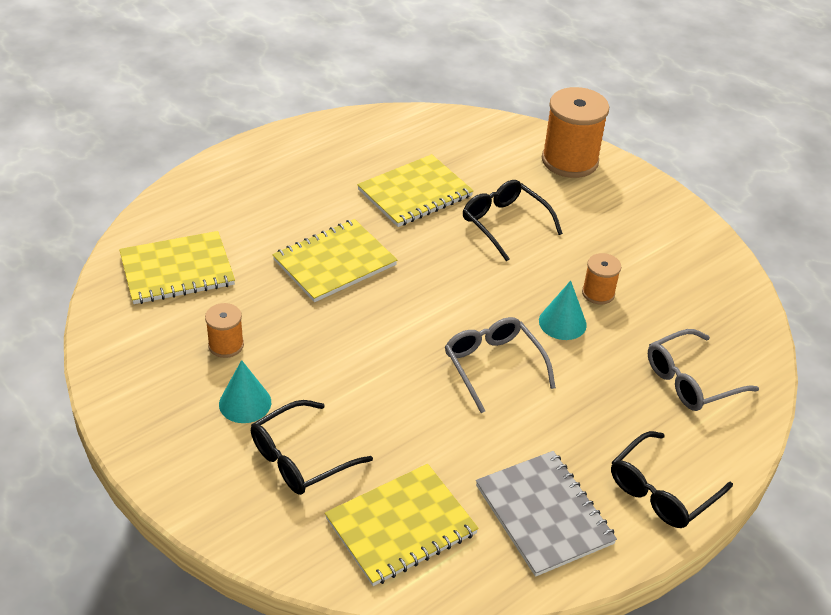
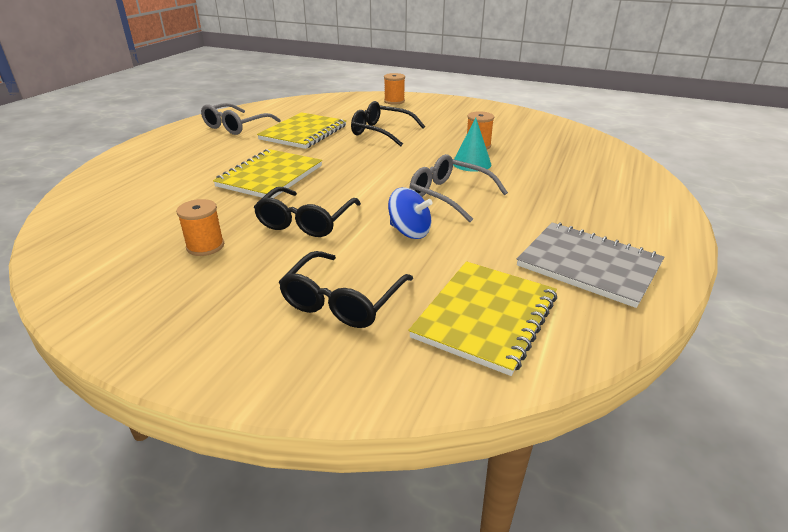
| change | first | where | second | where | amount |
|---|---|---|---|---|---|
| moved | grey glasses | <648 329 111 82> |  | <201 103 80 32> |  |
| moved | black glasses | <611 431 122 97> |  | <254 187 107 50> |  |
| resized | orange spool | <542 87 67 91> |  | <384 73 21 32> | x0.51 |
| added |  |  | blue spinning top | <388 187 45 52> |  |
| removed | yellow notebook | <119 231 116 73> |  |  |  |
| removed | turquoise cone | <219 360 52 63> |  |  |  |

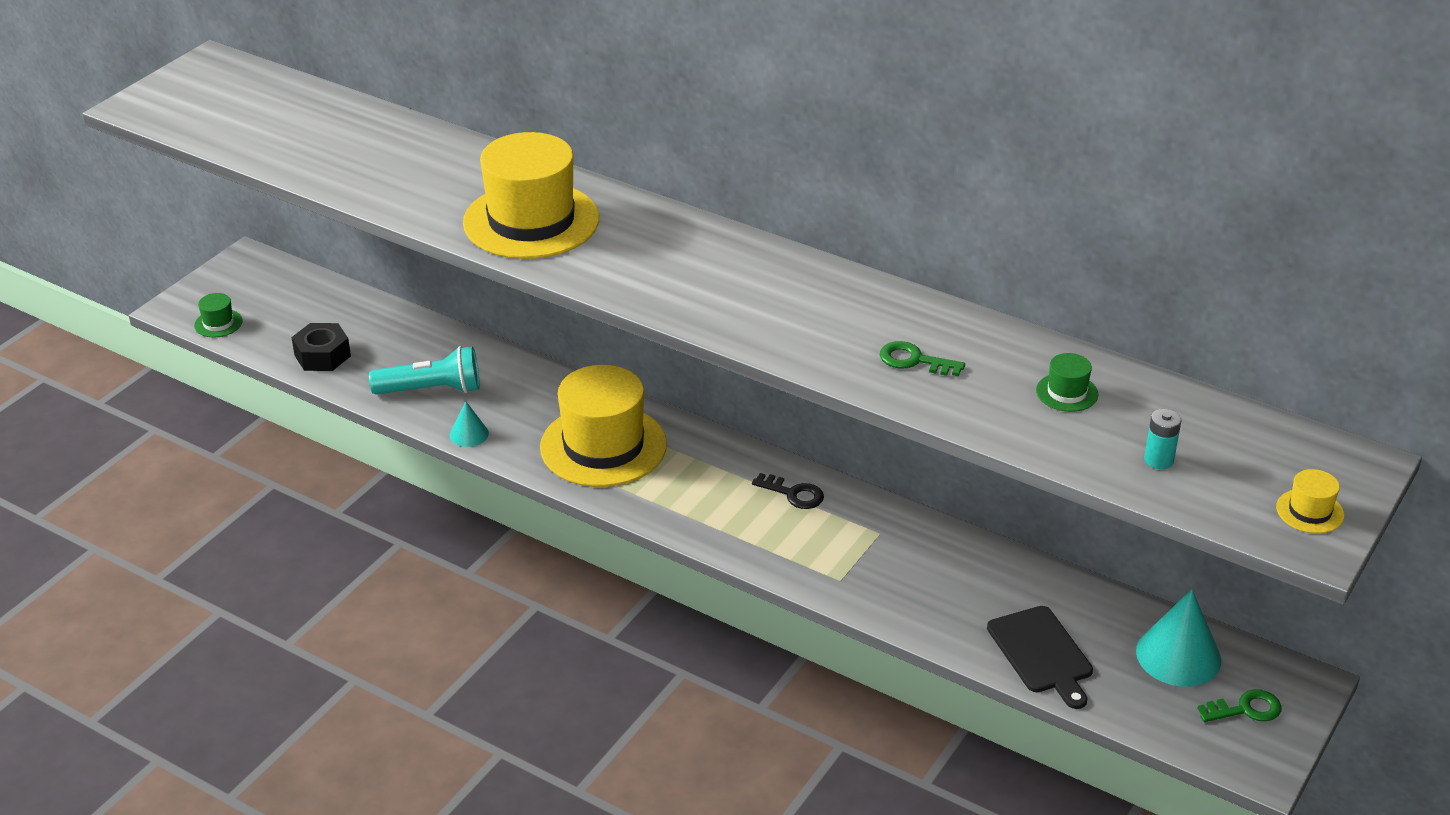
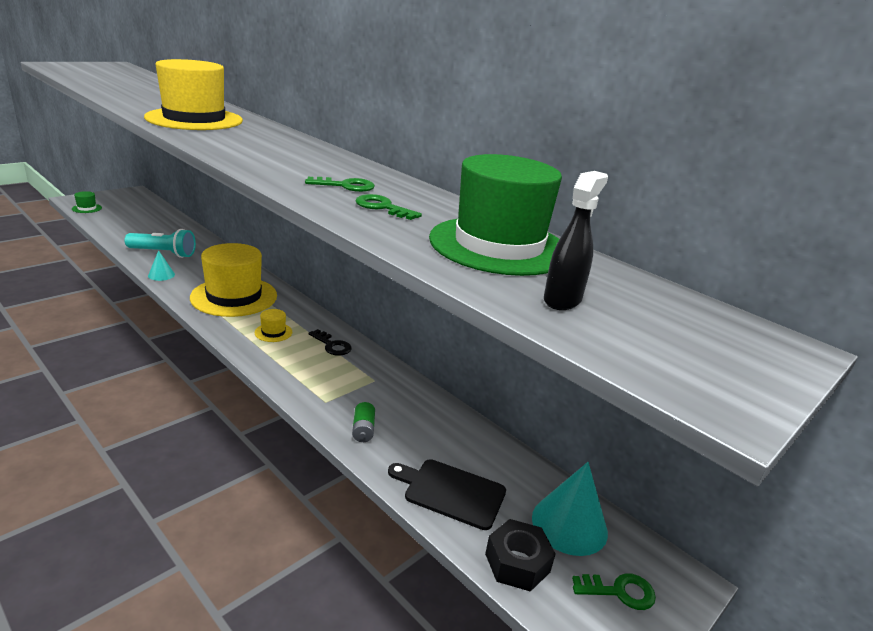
| change | first | where | second | where | amount |
|---|---|---|---|---|---|
| moved | yellow hat | <1276 469 68 65> |  | <255 309 37 33> |  |
| added |  |  | green key | <305 177 70 15> |  |
| added |  |  | green battery | <352 402 23 40> |  |
| turned | black cutting board | <987 606 106 103> |  | <388 459 118 71> | 120 degrees clockwise |
| resized | green hat | <1036 353 62 59> |  | <429 154 133 122> | x2.47 |
| moved | black nut | <292 323 59 48> |  | <485 519 71 73> |  |
| replaced | turquoise battery | <1144 409 37 60> | black spray bottle | <544 171 64 139> |  |

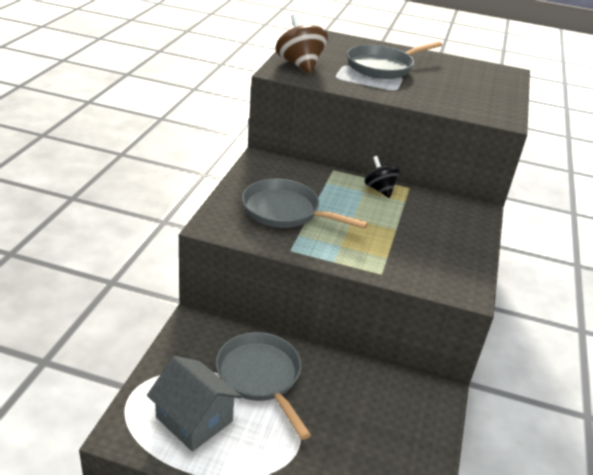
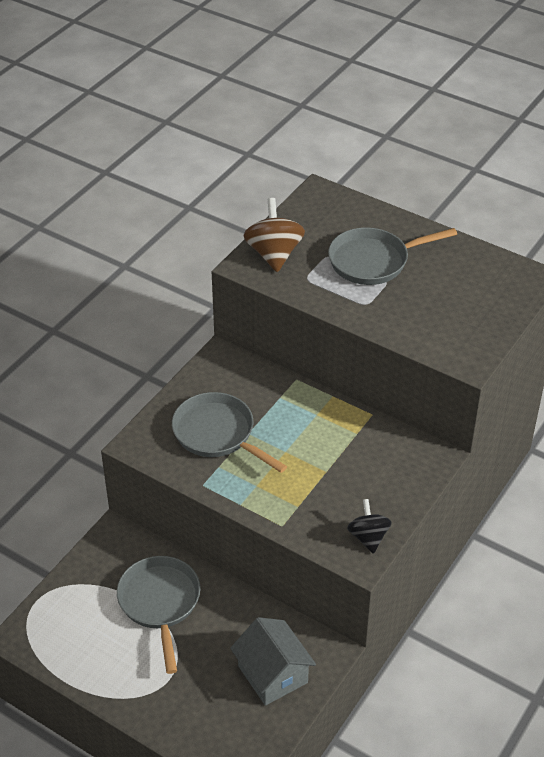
| change | first | where | second | where | amount |
|---|---|---|---|---|---|
| moved | grey house | <147 356 95 96> |  | <230 617 86 89> |  |
| moved | black spinning top | <364 156 36 42> |  | <347 499 45 55> |  |

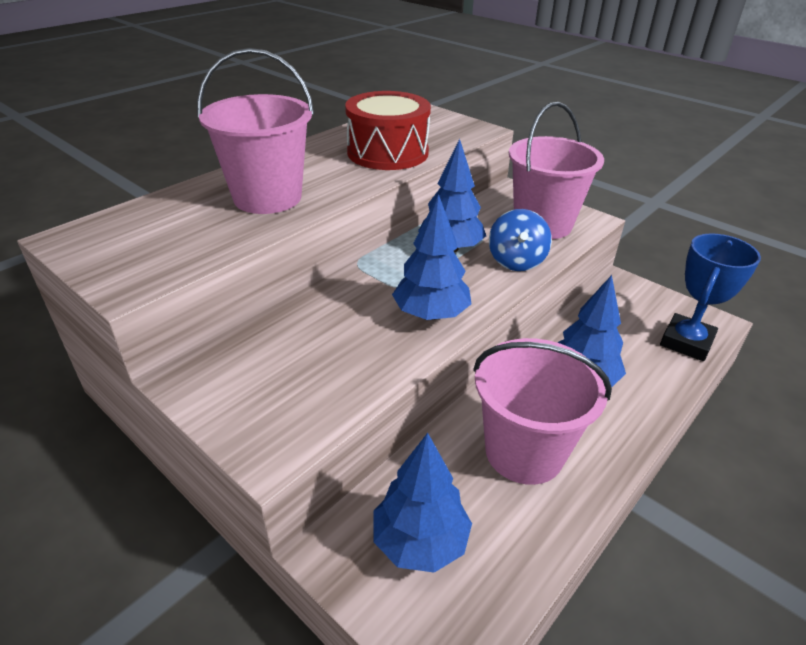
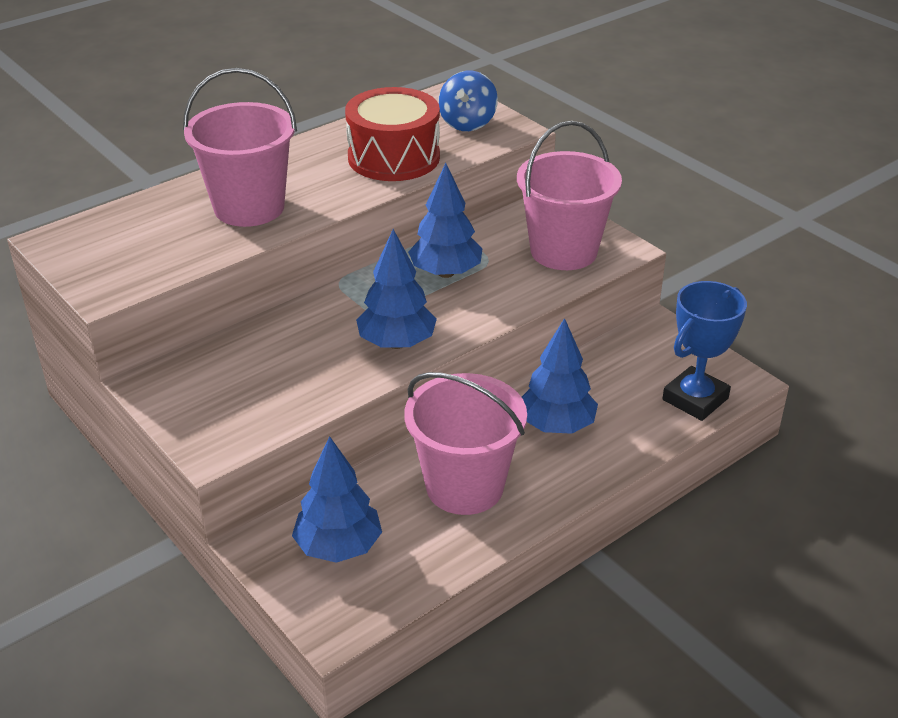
| change | first | where | second | where | amount |
|---|---|---|---|---|---|
| moved | blue spinning top | <489 209 63 62> |  | <438 71 60 60> |  |

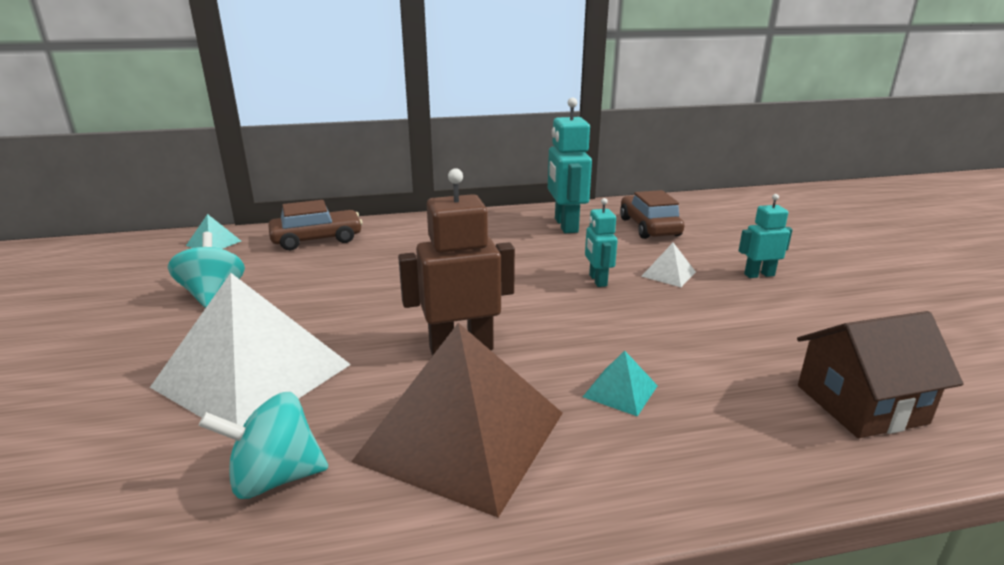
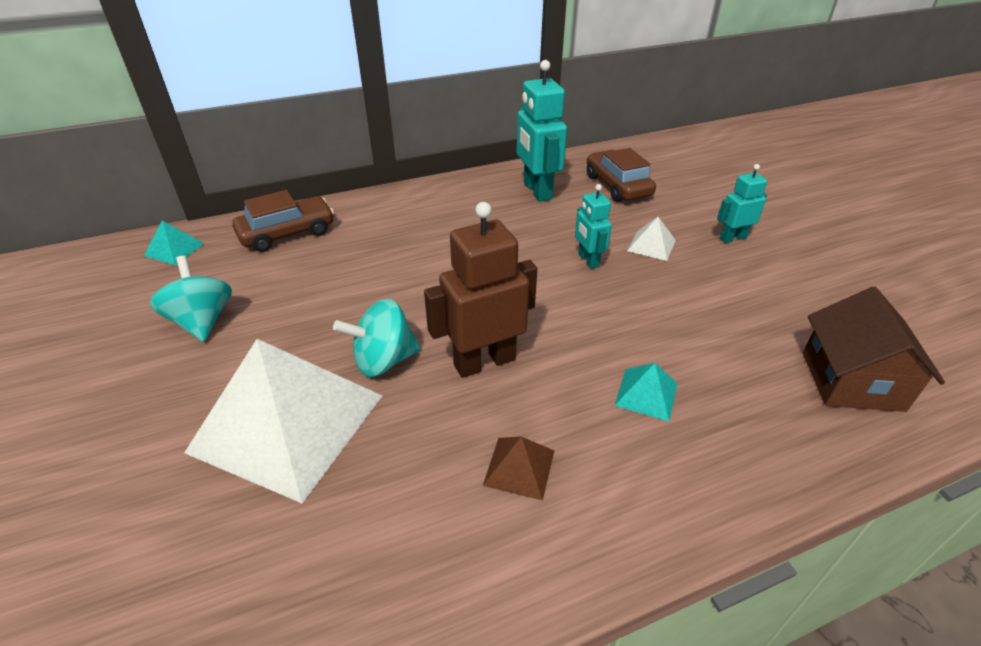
| change | first | where | second | where | amount |
|---|---|---|---|---|---|
| moved | turquoise spinning top | <199 392 129 107> |  | <333 299 88 78> |  |
| resized | brown pyramid | <351 323 212 195> |  | <483 437 71 64> | x0.41 |
| turned | brown house | <797 311 166 127> |  | <803 287 142 125> | 60 degrees counterclockwise |

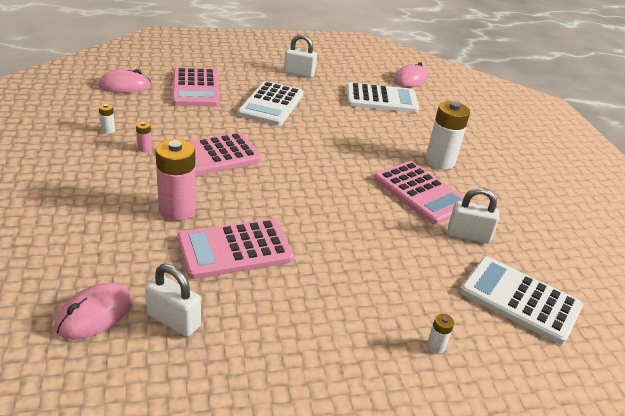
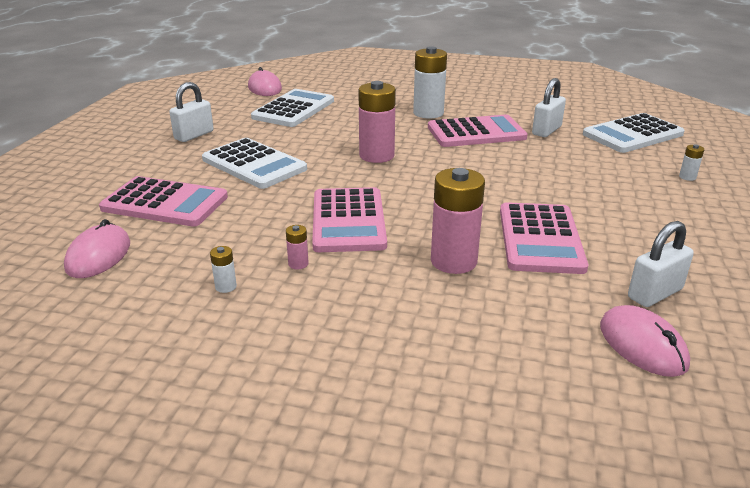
| change | first | where | second | where | amount |
|---|---|---|---|---|---|
| added |  |  | pink battery | <358 81 38 82> |  |

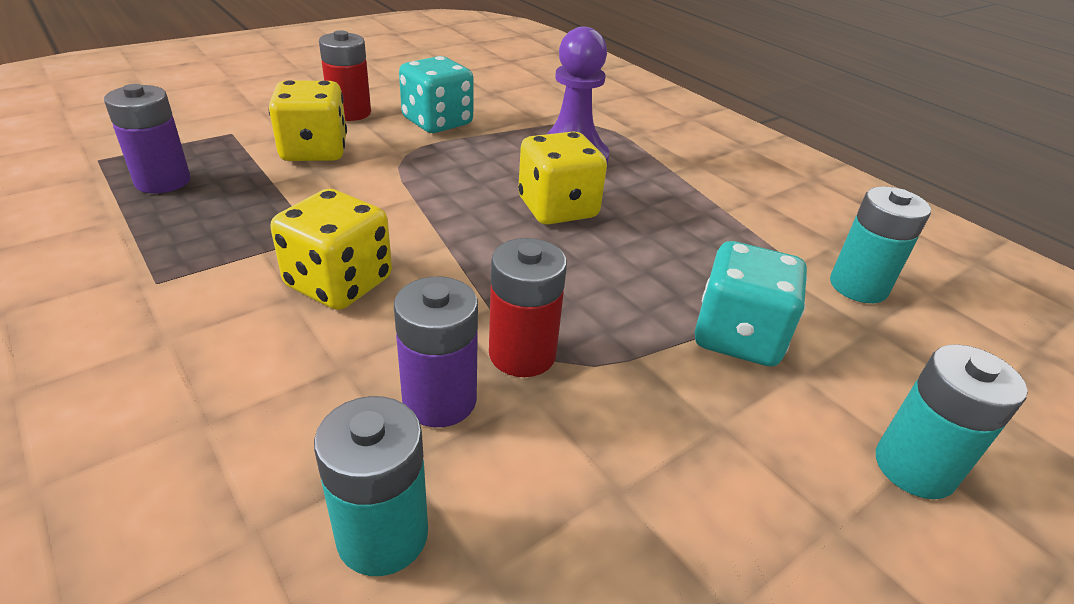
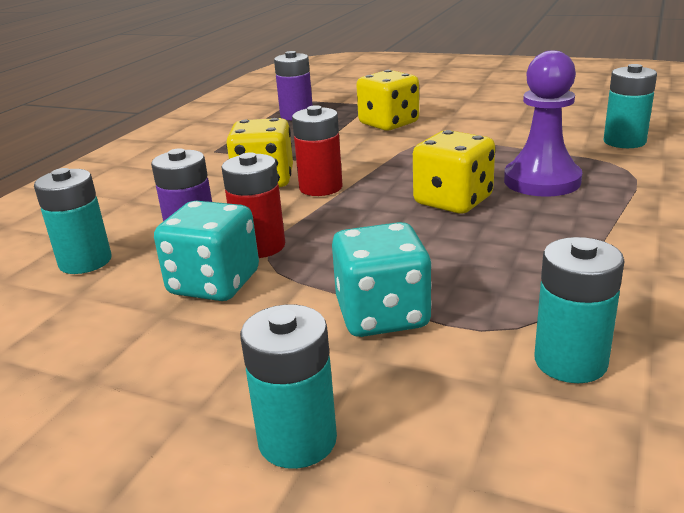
| change | first | where | second | where | amount |
|---|---|---|---|---|---|
| moved | turquoise dice | <399 56 75 77> |  | <154 201 105 100> |  |
| moved | red battery | <319 30 52 91> |  | <292 105 51 91> |  |
| added |  |  | turquoise battery | <604 64 53 84> |  |

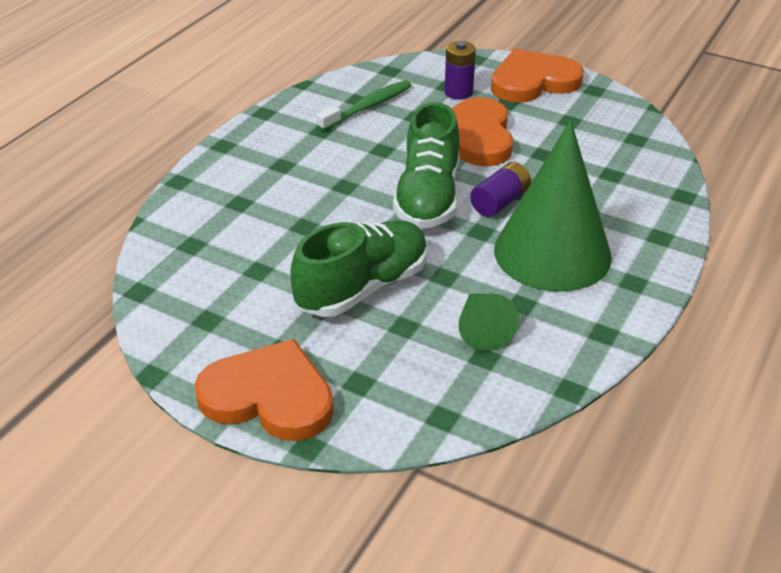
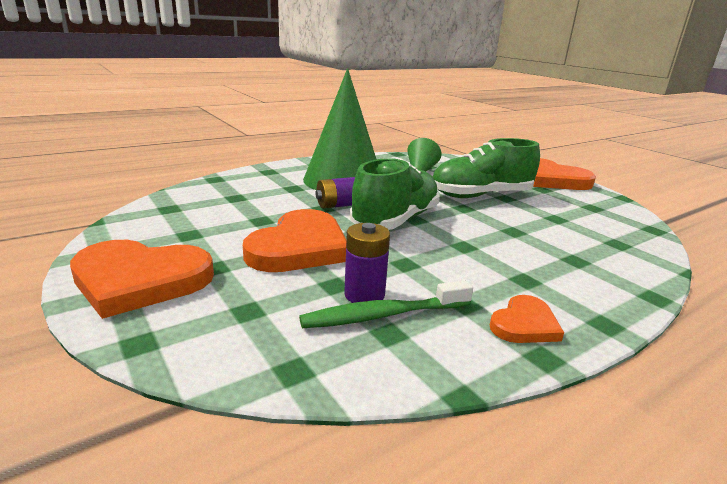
| change | first | where | second | where | amount |
|---|---|---|---|---|---|
| moved | purple battery | <444 41 32 59> |  | <344 223 46 80> |  |
| added |  |  | orange heart | <490 295 74 48> |  |

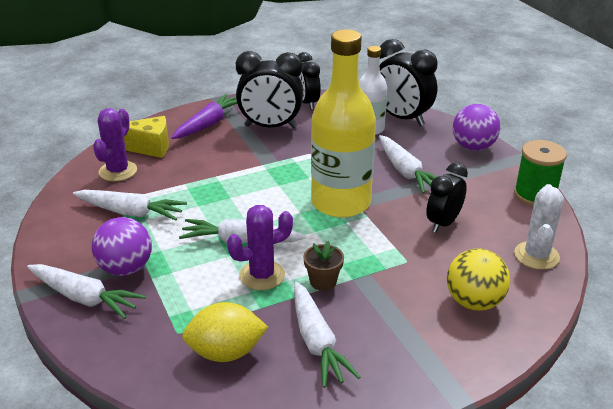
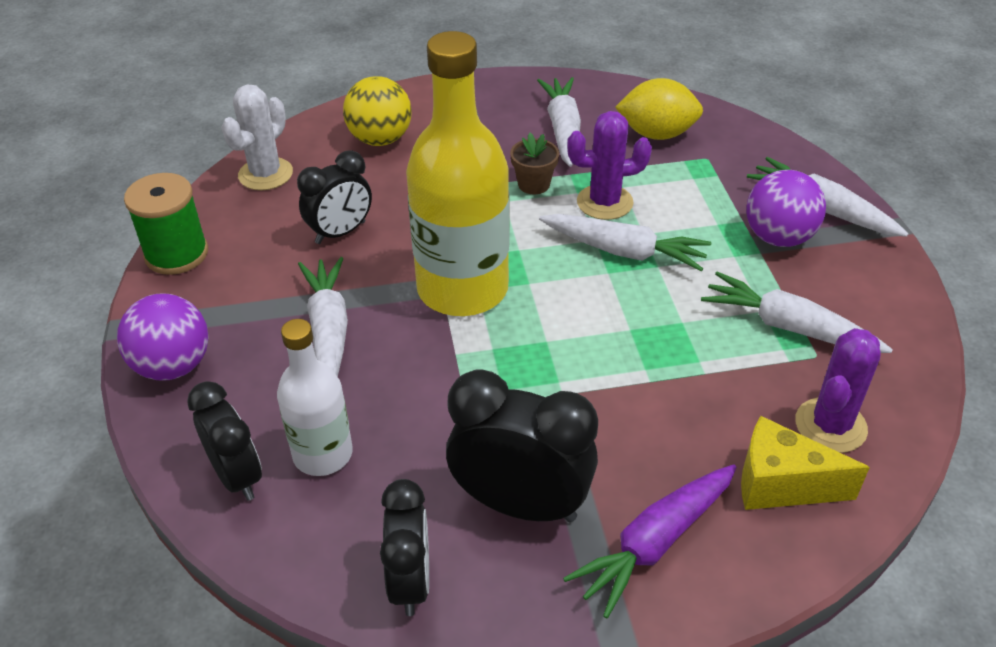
| change | first | where | second | where | amount |
|---|---|---|---|---|---|
| resized | black clock | <379 39 59 87> |  | <187 381 75 120> | x0.65 |

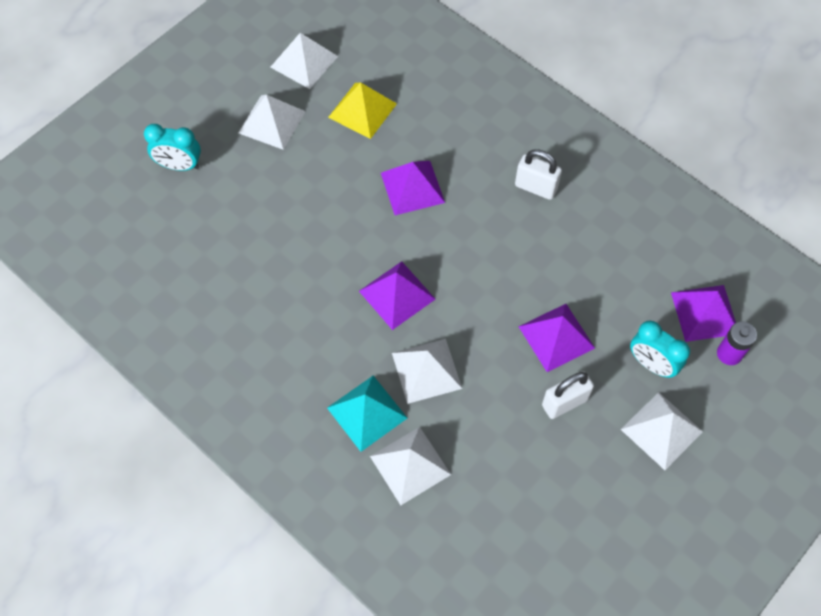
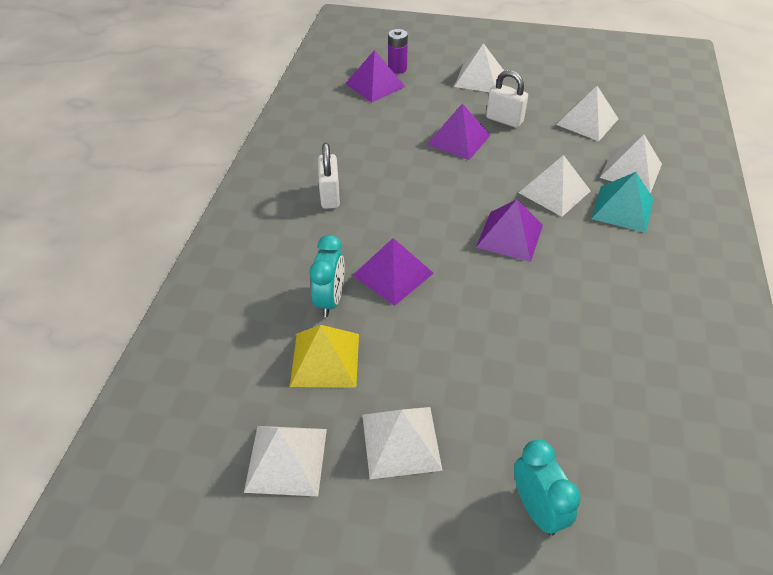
| change | first | where | second | where | amount |
|---|---|---|---|---|---|
| moved | turquoise clock | <630 321 60 57> |  | <309 235 36 82> |  |
| added |  |  | white pyramid | <556 86 62 55> |  |

